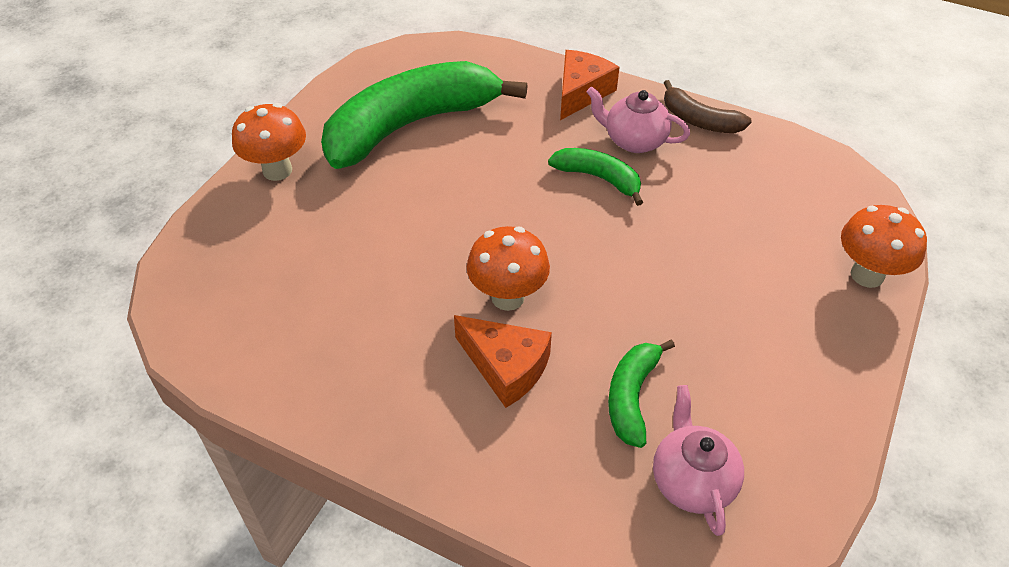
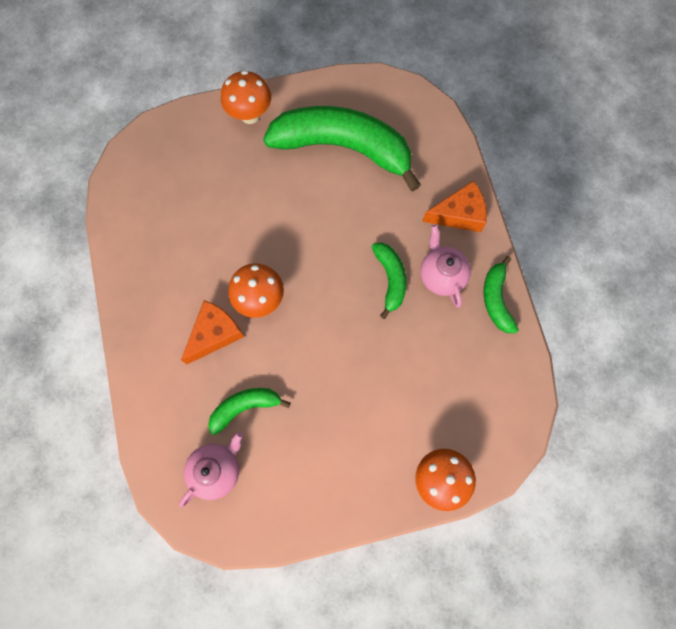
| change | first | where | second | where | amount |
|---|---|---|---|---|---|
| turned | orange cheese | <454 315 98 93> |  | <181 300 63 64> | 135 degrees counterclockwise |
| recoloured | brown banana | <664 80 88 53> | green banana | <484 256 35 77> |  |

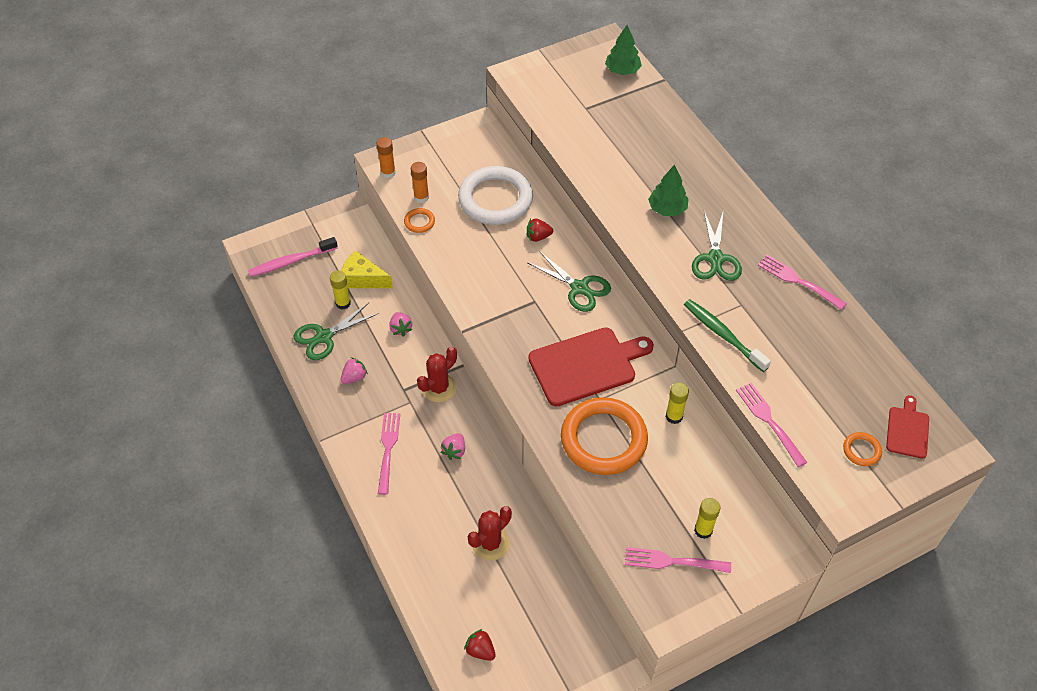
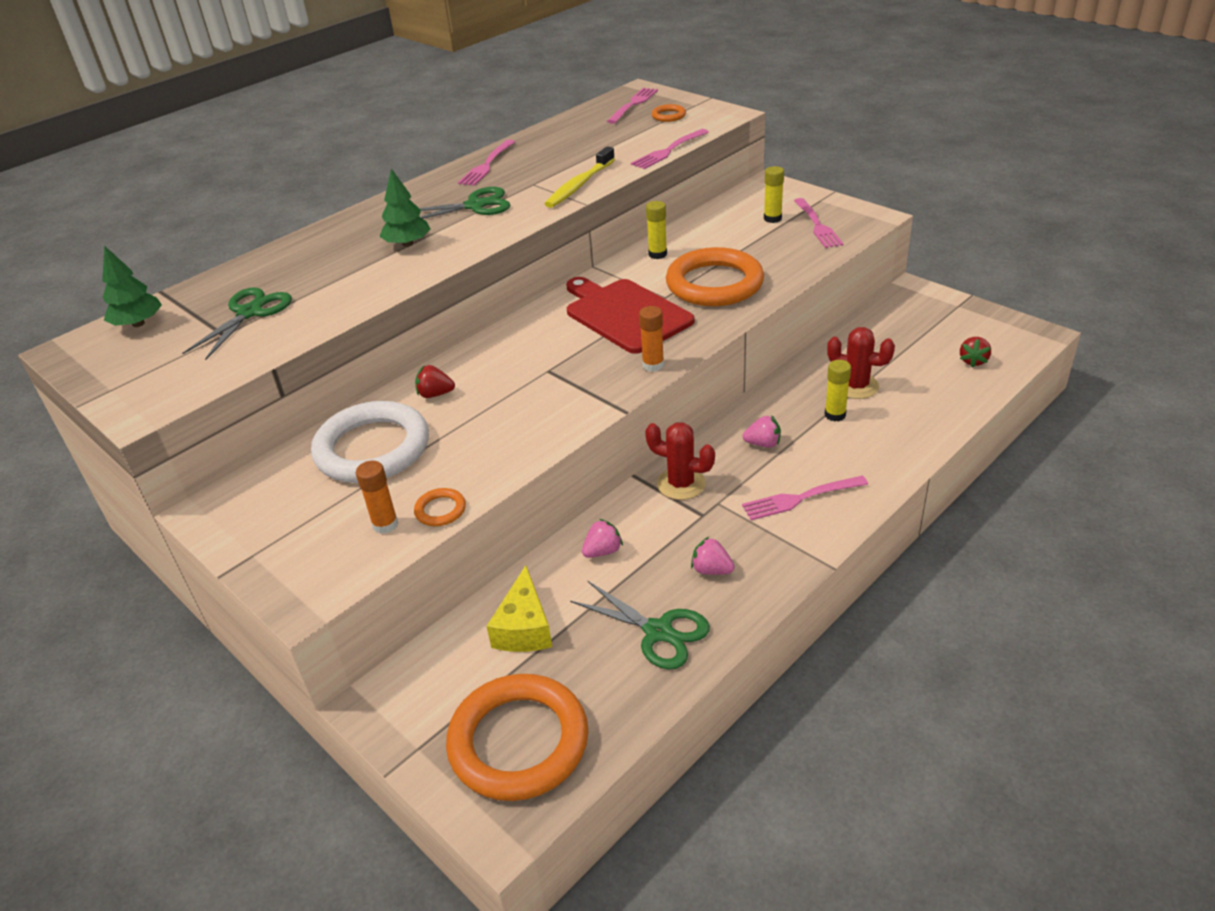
| change | first | where | second | where | amount |
|---|---|---|---|---|---|
| moved | green scissors | <528 251 83 61> |  | <182 287 110 73> |  |
| turned | red strawberry | <527 219 26 23> |  | <415 365 40 33> | 120 degrees clockwise |
| replaced | pink toothbrush | <248 237 90 40> | orange ring | <446 674 142 127> |  |
| recoloured | green toothbrush | <684 299 87 73> | yellow toothbrush | <545 146 70 62> |  |
| replaced | red cutting board | <886 395 43 64> | pink fork | <607 88 51 36> |  |
| moved | orange glue stick | <376 137 20 41> |  | <639 306 25 66> |  |
| moved | yellow glue stick | <330 270 21 40> |  | <825 360 26 62> |  |

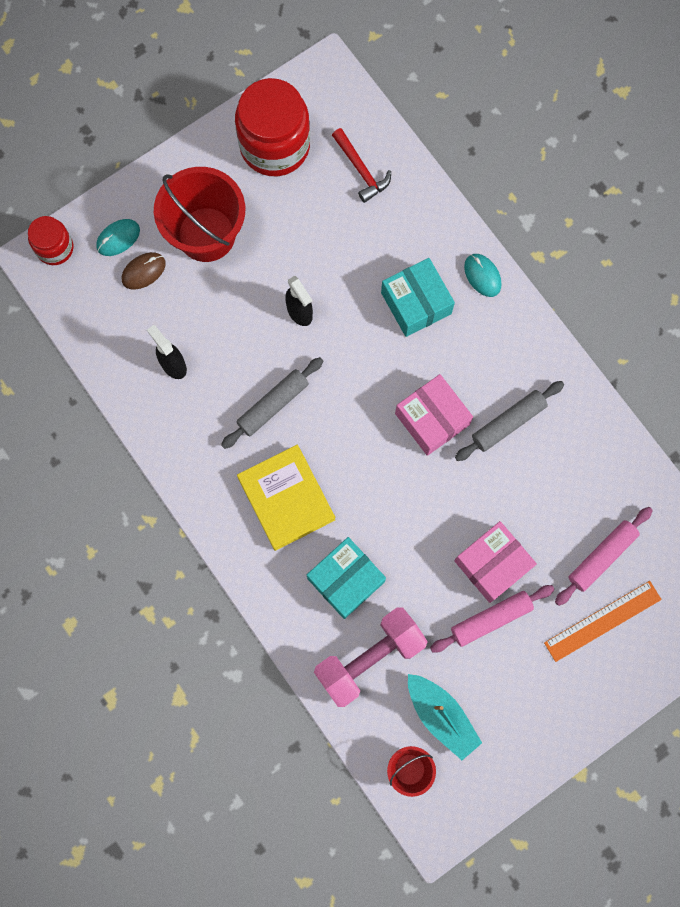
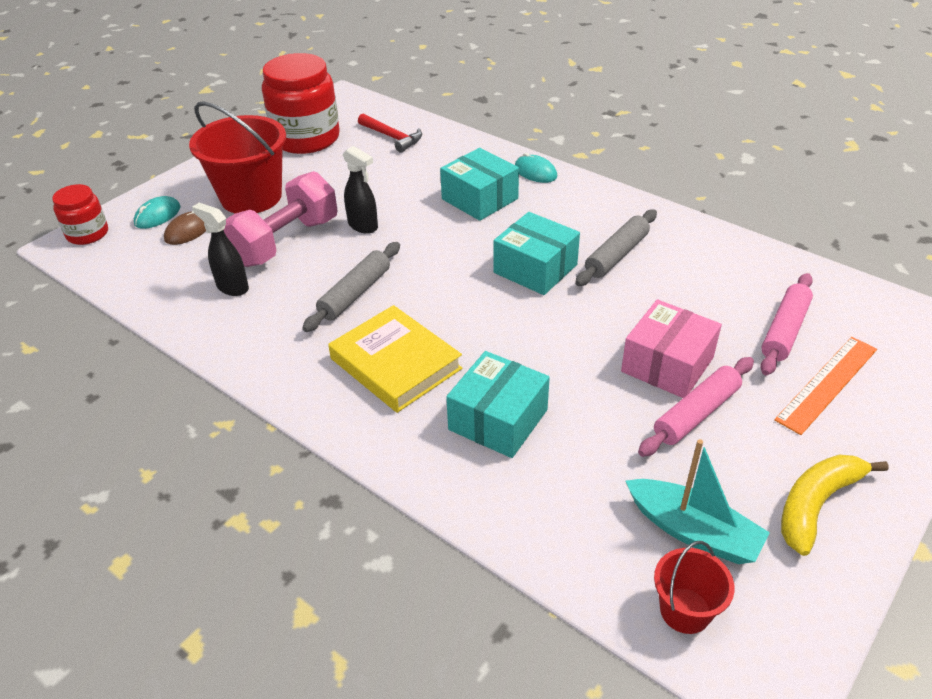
| change | first | where | second | where | amount |
|---|---|---|---|---|---|
| moved | pink dumbbell | <314 607 114 100> |  | <223 171 114 96> |  |
| recoloured | pink box | <395 374 78 82> | turquoise box | <493 212 87 83> |  |
| added |  |  | yellow banana | <781 455 108 101> |  |

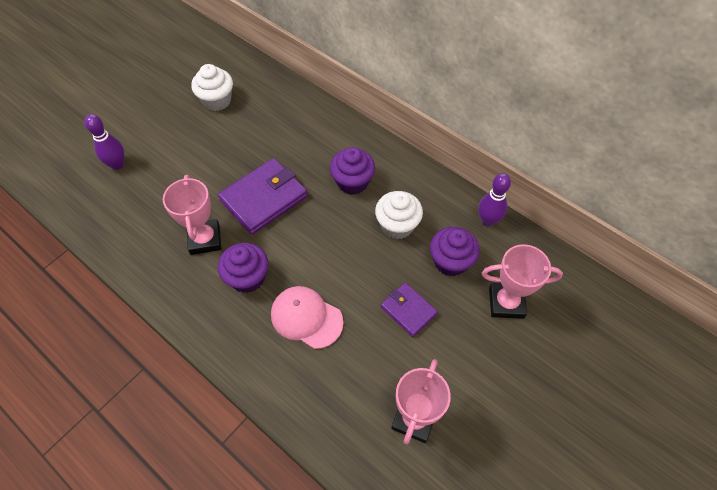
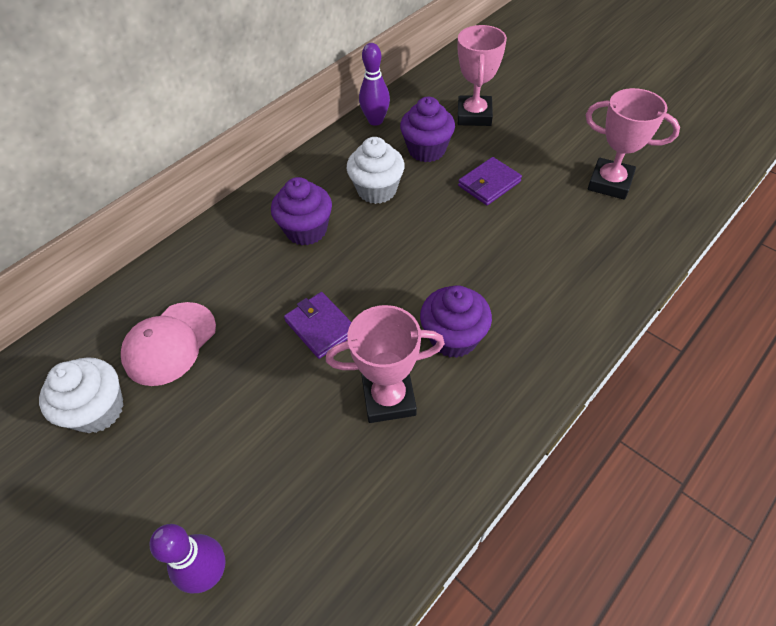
| change | first | where | second | where | amount |
|---|---|---|---|---|---|
| moved | pink cap | <271 286 73 63> |  | <121 302 95 84> |  |
| resized | purple wallet | <218 158 89 76> |  | <284 292 68 67> | x0.58 |

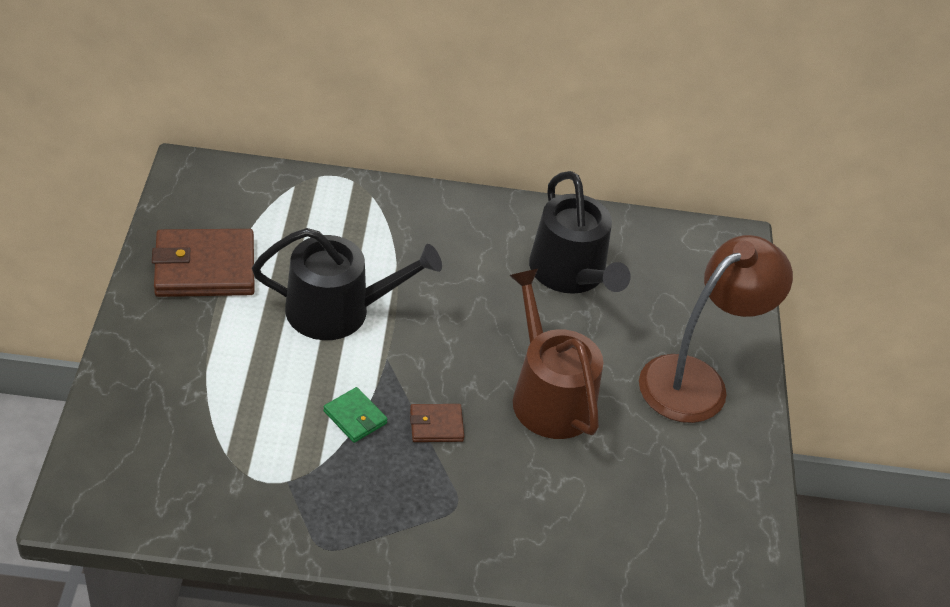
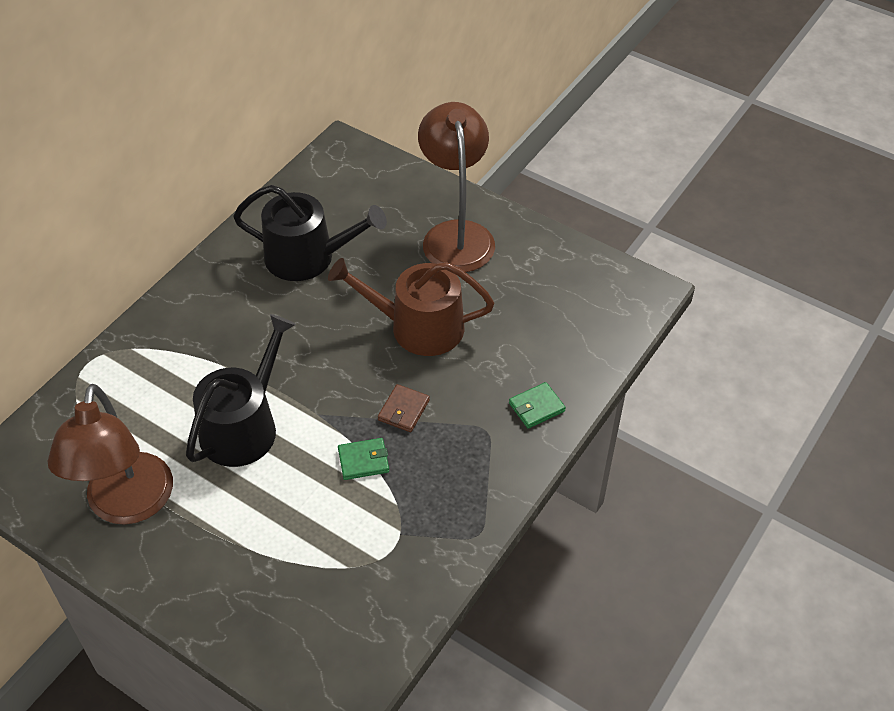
| change | first | where | second | where | amount |
|---|---|---|---|---|---|
| replaced | brown wallet | <152 229 103 68> | brown lamp | <48 384 125 141> |  |
| added |  |  | green wallet | <509 382 57 47> |  |

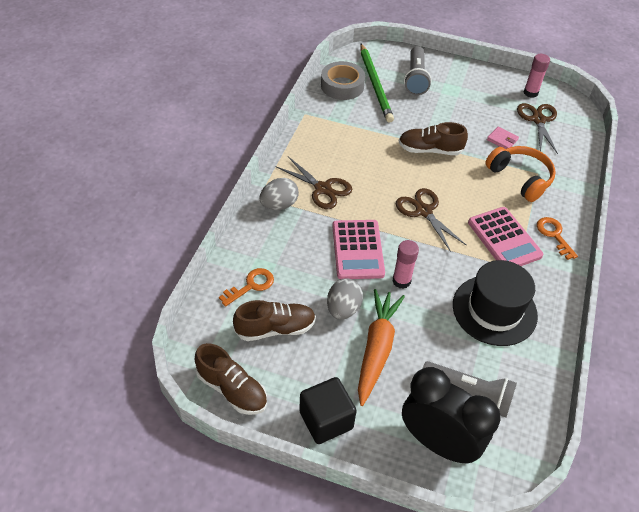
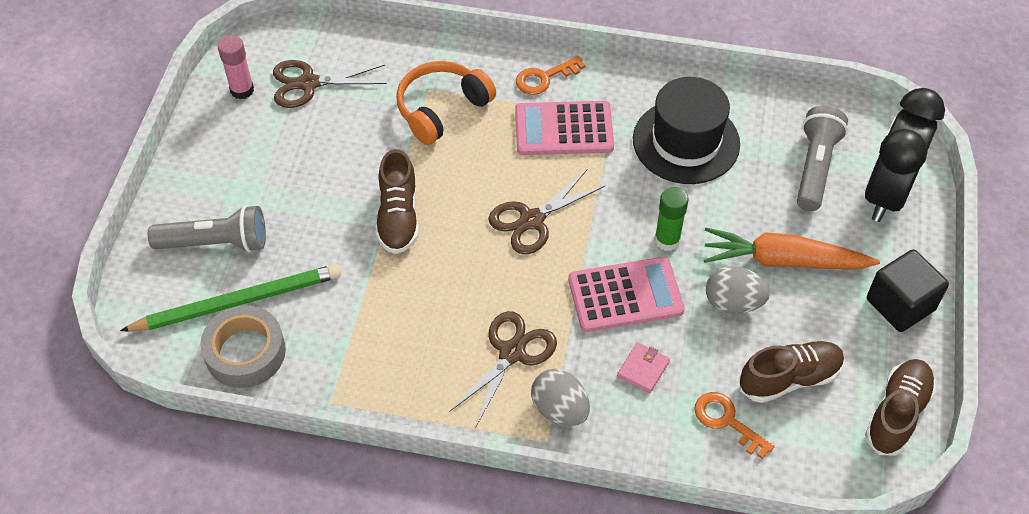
| change | first | where | second | where | amount |
|---|---|---|---|---|---|
| turned | pink calculator | <468 207 76 59> |  | <515 101 99 54> | 150 degrees counterclockwise |
| moved | pink wallet | <487 127 32 22> |  | <617 342 53 51> |  |
| recoloured | pink glue stick | <392 240 27 49> | green glue stick | <655 187 33 64> |  |
| turned | brown shoe | <233 300 83 41> |  | <740 341 105 62> | 90 degrees clockwise |

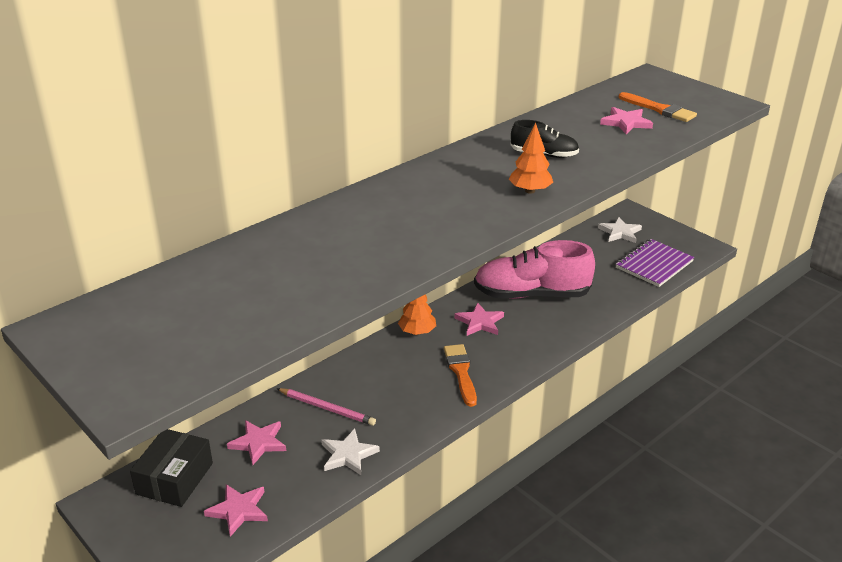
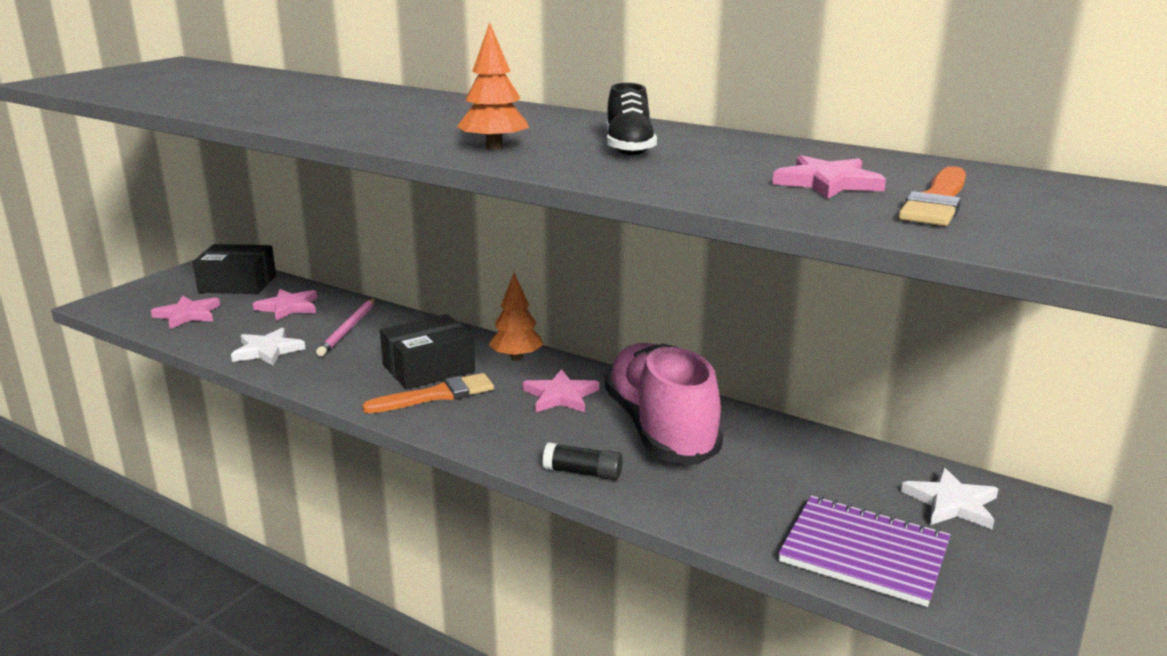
| change | first | where | second | where | amount |
|---|---|---|---|---|---|
| added |  |  | black box | <380 314 95 75> |  |
| added |  |  | black glue stick | <543 442 80 38> |  |

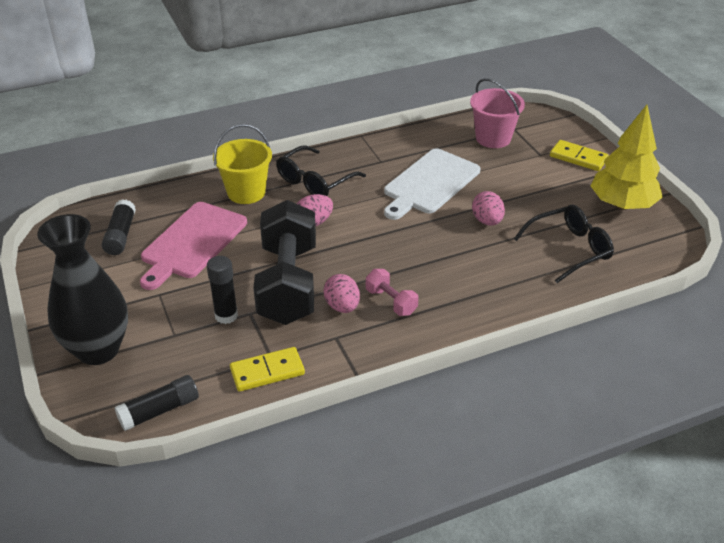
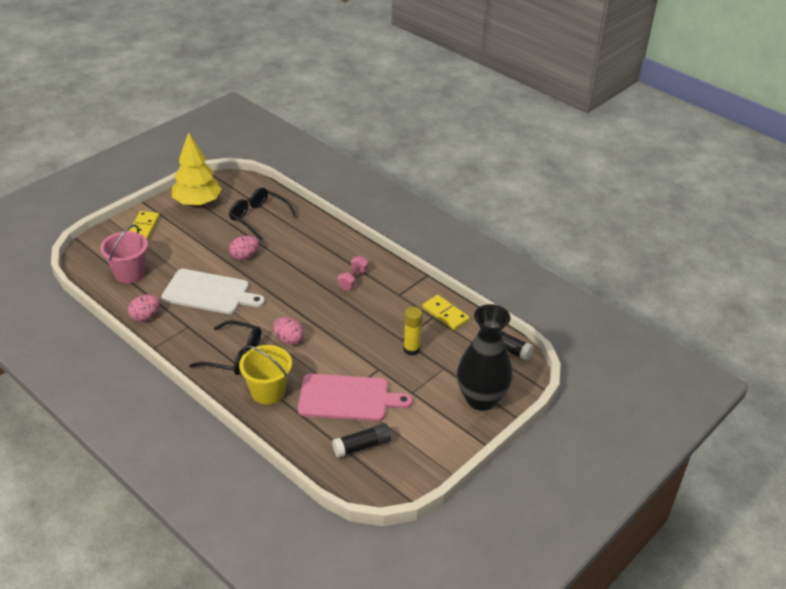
| change | first | where | second | where | amount |
|---|---|---|---|---|---|
| moved | pink egg | <323 274 37 39> |  | <128 294 32 28> |  |
| recoloured | black glue stick | <207 256 31 68> | yellow glue stick | <403 307 20 49> |  |
| removed | black dumbbell | <253 200 63 125> |  |  |  |

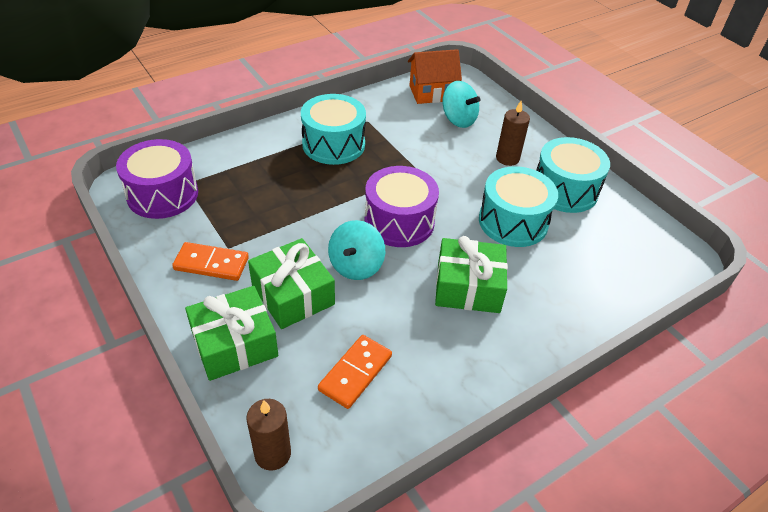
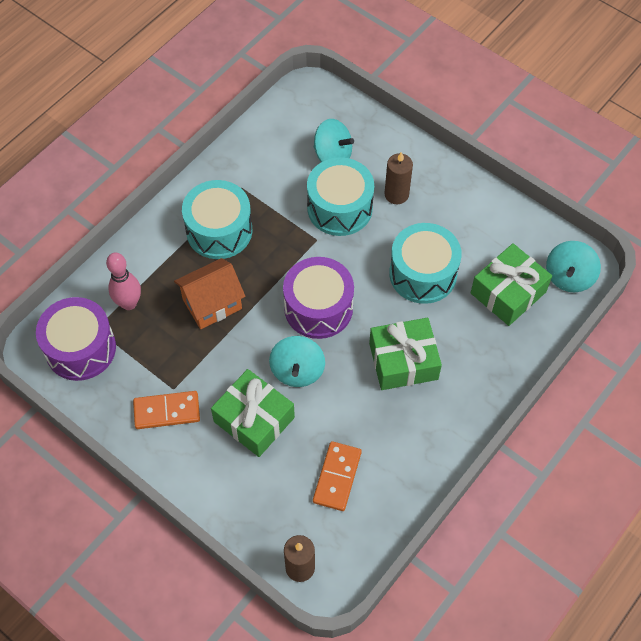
| change | first | where | second | where | amount |
|---|---|---|---|---|---|
| added |  |  | pink bowling pin | <106 253 35 57> |  |
| moved | orange house | <408 49 54 55> |  | <174 258 71 71> |  |
| moved | turquoise drum | <536 137 74 76> |  | <307 157 67 79> |  |
| moved | green gift | <185 286 93 95> |  | <471 243 81 83> |  |
| added |  |  | turquoise spinning top | <546 241 55 51> |  |

